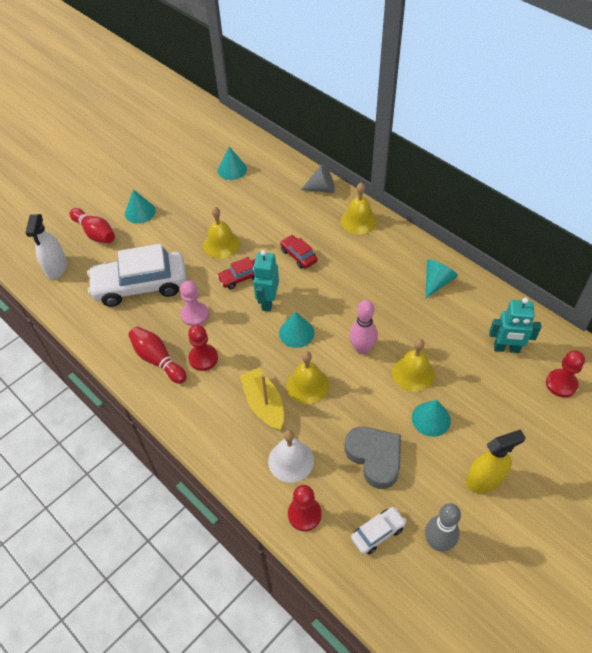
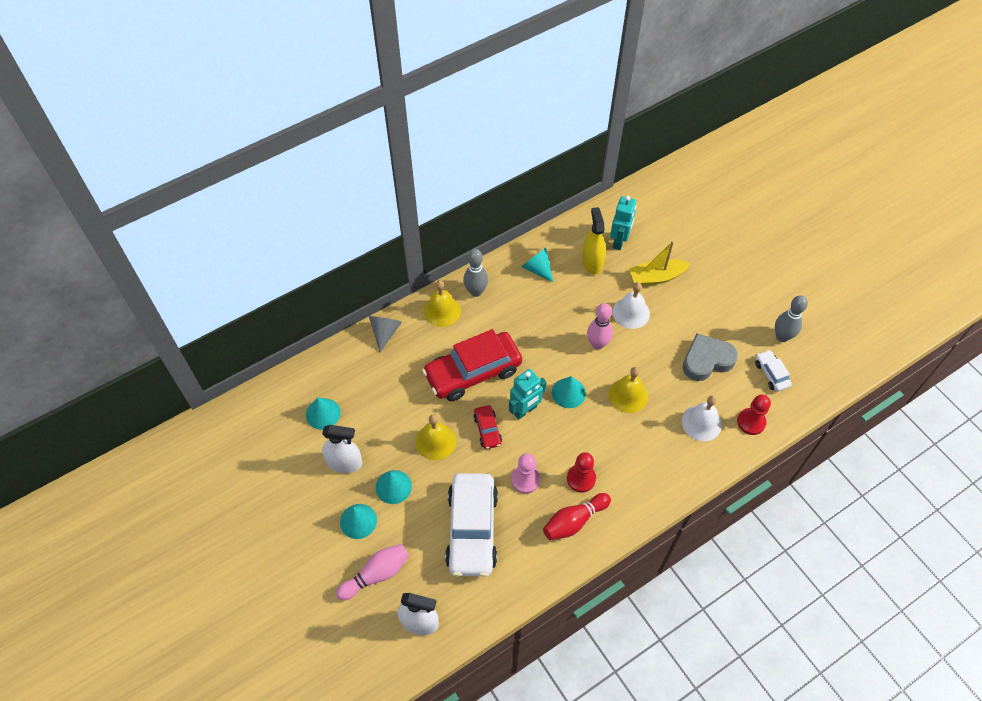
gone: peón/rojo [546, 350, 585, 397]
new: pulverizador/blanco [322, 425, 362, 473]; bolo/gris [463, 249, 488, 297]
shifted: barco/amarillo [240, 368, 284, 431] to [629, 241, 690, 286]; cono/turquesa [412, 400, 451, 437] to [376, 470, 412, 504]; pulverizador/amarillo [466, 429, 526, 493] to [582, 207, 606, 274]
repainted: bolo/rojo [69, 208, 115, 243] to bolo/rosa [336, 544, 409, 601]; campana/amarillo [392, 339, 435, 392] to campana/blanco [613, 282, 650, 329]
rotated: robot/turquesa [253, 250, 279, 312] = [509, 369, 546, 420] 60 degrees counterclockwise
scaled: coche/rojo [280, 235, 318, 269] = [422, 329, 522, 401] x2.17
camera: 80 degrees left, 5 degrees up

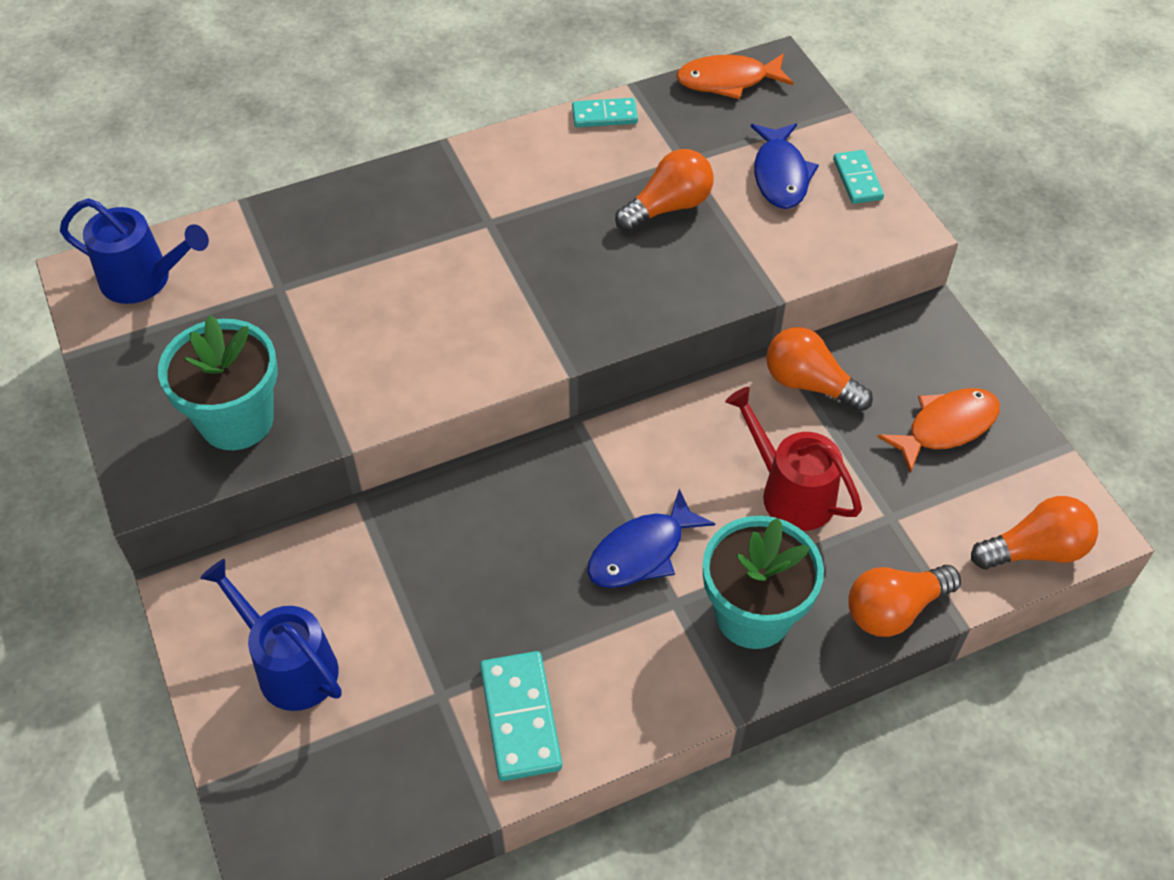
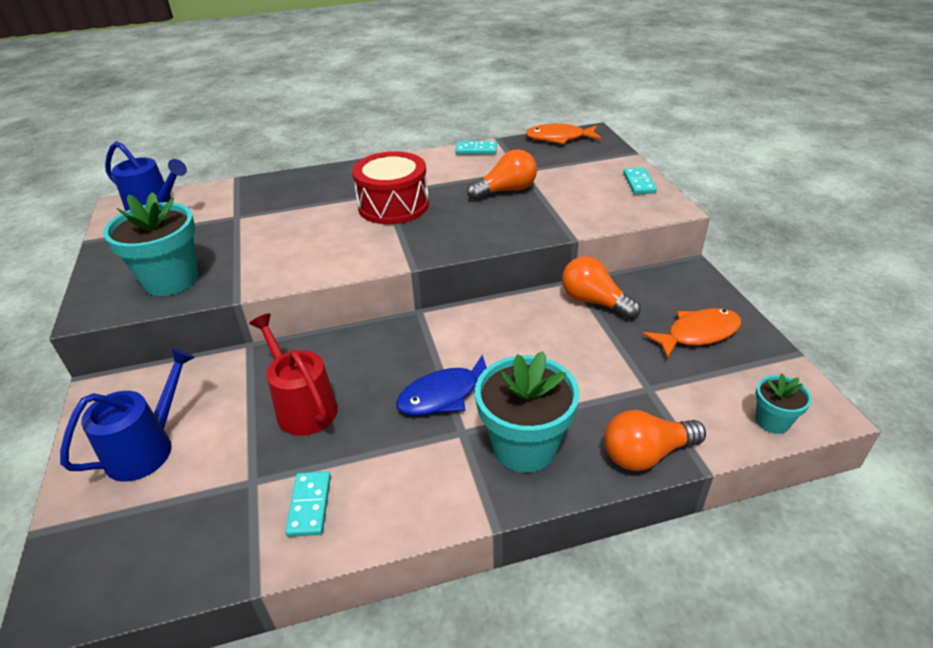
gone: pez/azul [751, 123, 819, 209]
new: tambor/rojo [352, 151, 429, 224]
shifted: regadera/rojo [725, 387, 862, 531] to [249, 313, 338, 436]
swapped: bombilla/naranja [971, 496, 1098, 569] to maceta/turquesa [755, 374, 812, 434]
rotated: regadera/azul [200, 559, 342, 711] = [60, 348, 195, 482] 75 degrees clockwise
scaled: ficha de dominó/turquesa [480, 651, 562, 781] = [285, 471, 331, 537] x0.64
camera: 10 degrees right, 15 degrees down

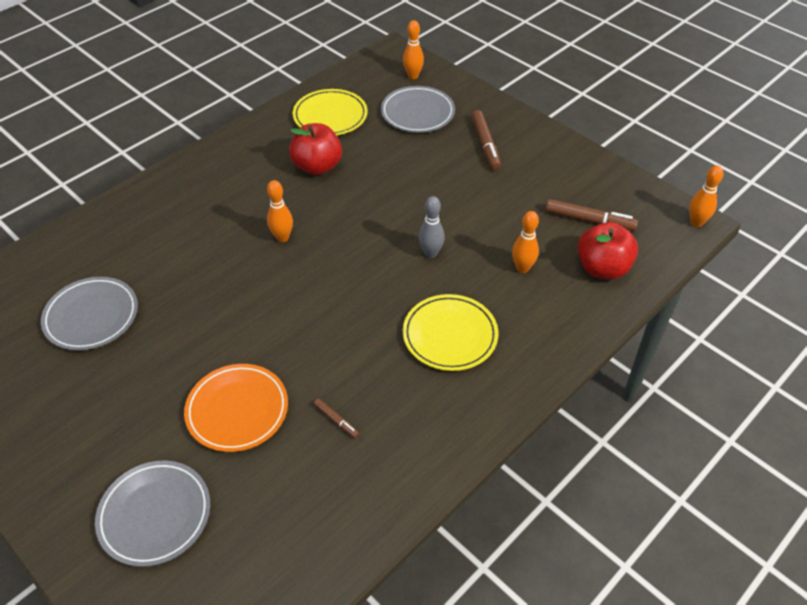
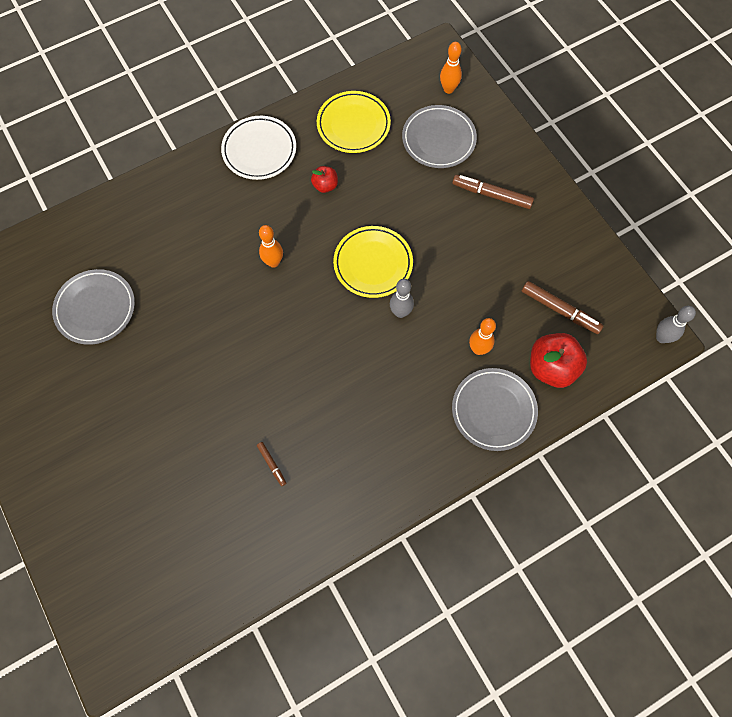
gone: plato/naranja [184, 364, 288, 452]
new: plato/blanco [221, 116, 296, 180]
shifted: plato/gris [95, 461, 210, 567] to [452, 368, 538, 451]; plato/amarillo [403, 294, 498, 371] to [333, 226, 413, 298]
repainted: bolo/naranja [689, 165, 724, 227] to bolo/gris [656, 306, 696, 343]
rotated: rotulador/marrón [471, 110, 501, 170] = [452, 175, 534, 209] 105 degrees clockwise
scaled: manzana/rojo [289, 123, 342, 175] = [311, 166, 338, 193] x0.54
camera: 15 degrees right, 20 degrees up

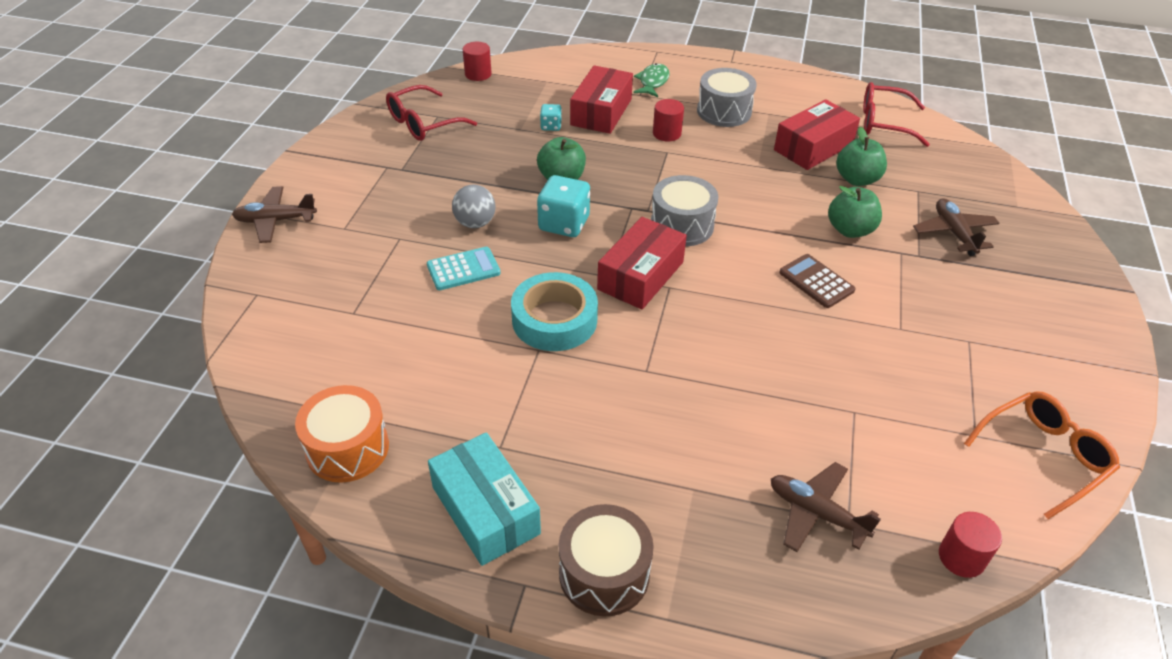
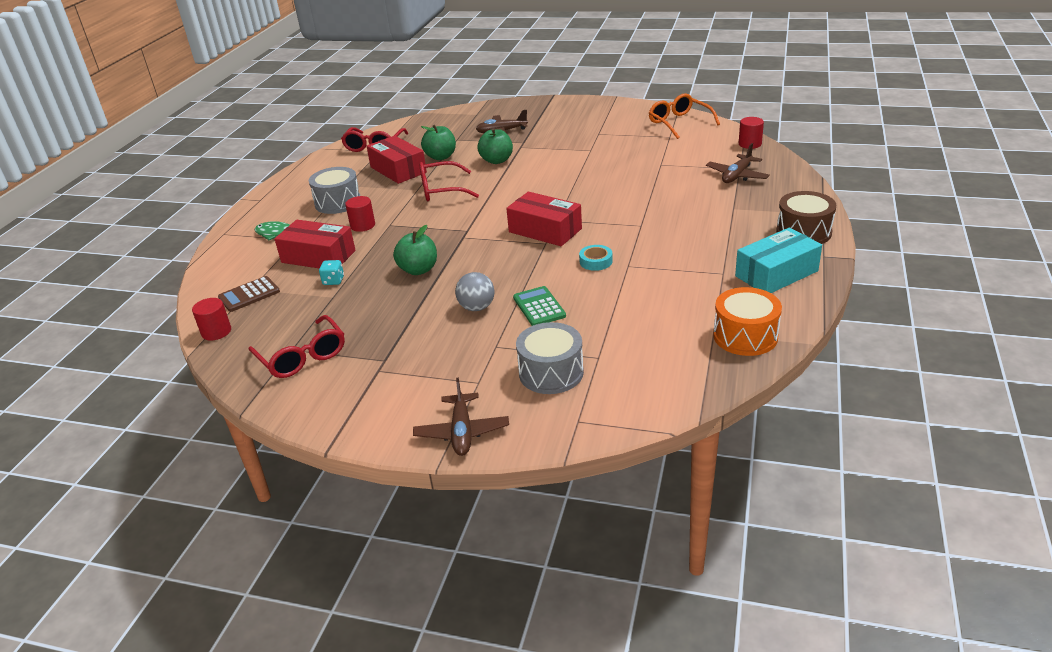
gone: dado/turquesa [537, 175, 590, 237]
new: gafas/rojo [419, 161, 479, 201]
shifted: tambor/gris [651, 175, 718, 246] to [516, 322, 584, 394]; calculadora/marrón [779, 254, 856, 308] to [218, 276, 280, 312]
repainted: calculadora/turquesa [427, 247, 501, 290] to calculadora/verde [513, 286, 566, 326]
scaled: cinta adhesiva/turquesa [511, 272, 598, 351] = [579, 245, 613, 271] x0.51
camera: 85 degrees left, 10 degrees down

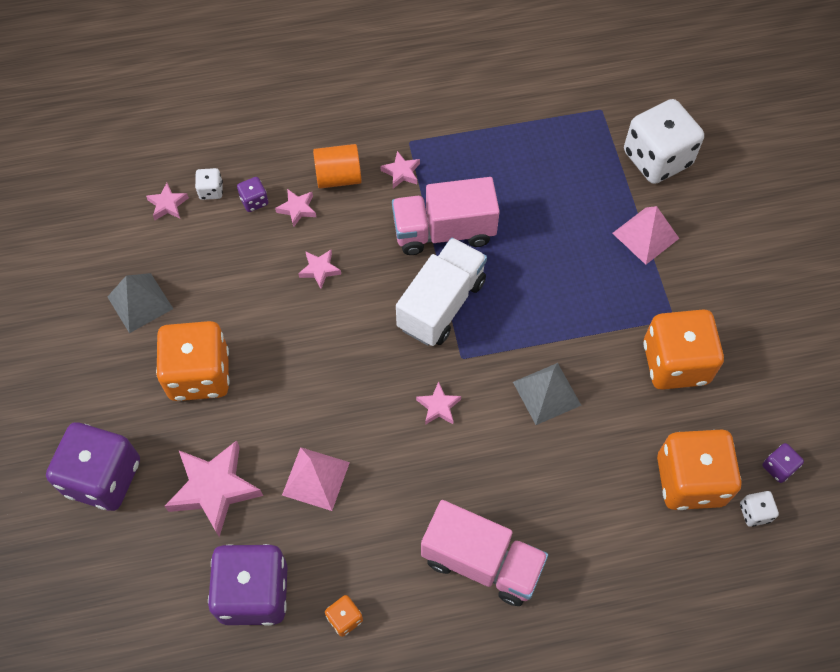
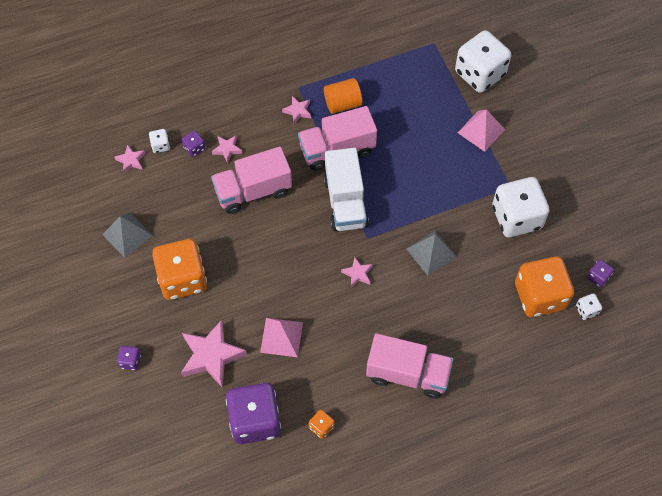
shifted: cilindro/naranja [313, 144, 362, 189] to [324, 78, 362, 114]
swapped: estrella/rosa [298, 250, 341, 289] to camión/rosa [211, 147, 292, 214]
repainted: dado/naranja [643, 309, 724, 390] to dado/blanco [492, 177, 550, 237]
rotated: camión/blanco [396, 238, 487, 346] = [323, 148, 369, 231] 150 degrees clockwise
scaled: dado/morado [46, 422, 140, 511] = [117, 346, 141, 370] x0.42
camera: 10 degrees left, 0 degrees up

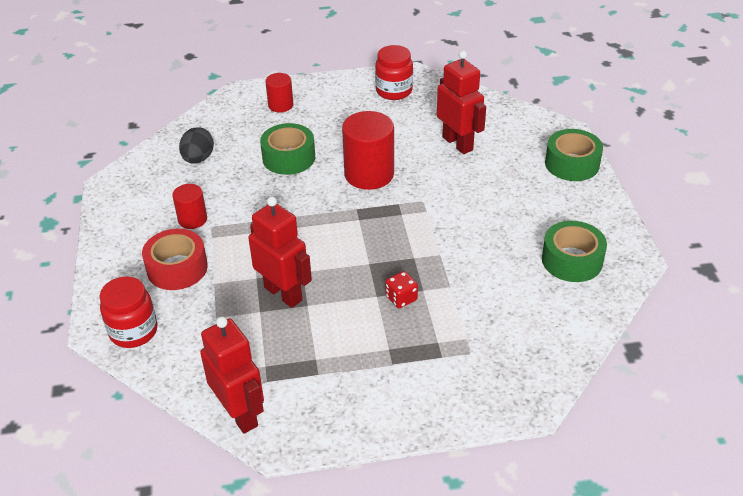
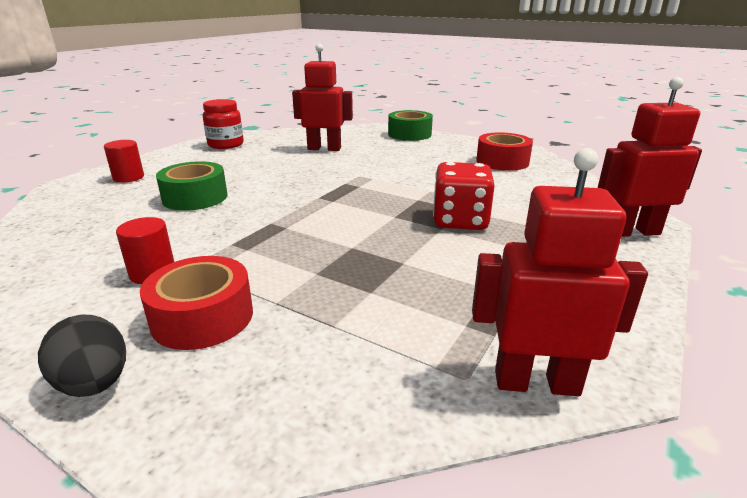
gone: tarro/rojo [100, 277, 157, 348]; cilindro/rojo [342, 111, 394, 190]
shifted: huevo/negro [179, 127, 214, 164] to [38, 315, 126, 397]; robot/rojo [248, 196, 312, 308] to [598, 77, 702, 237]
repainted: cinta adhesiva/verde [542, 221, 607, 282] to cinta adhesiva/rojo [476, 132, 533, 171]
scaled: dado/rojo [385, 271, 418, 308] = [433, 162, 495, 230] x1.92
camera: 50 degrees left, 15 degrees down

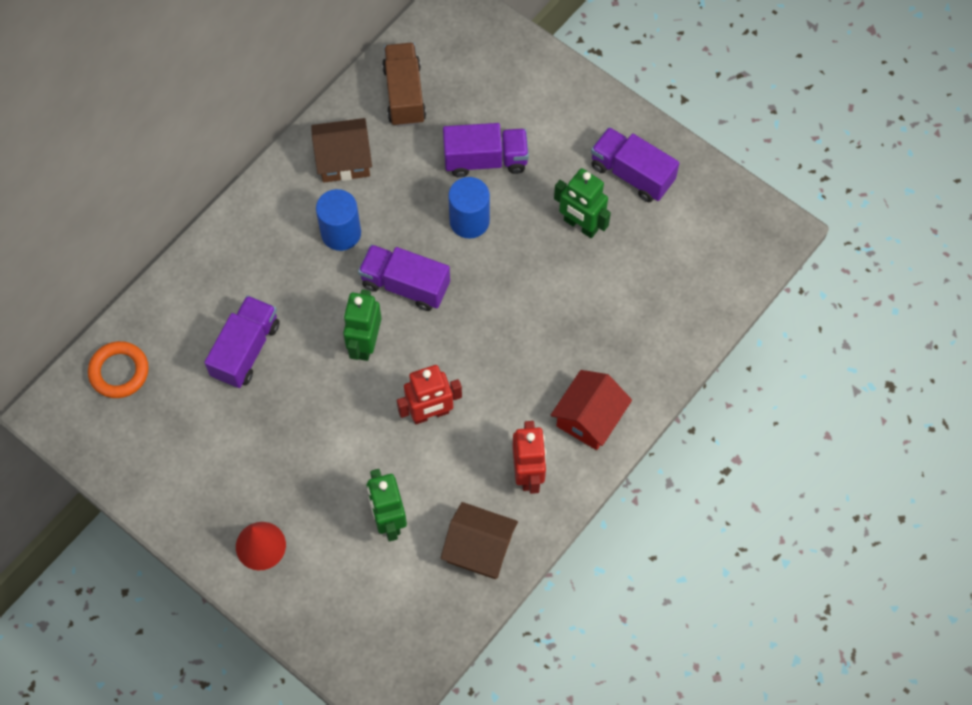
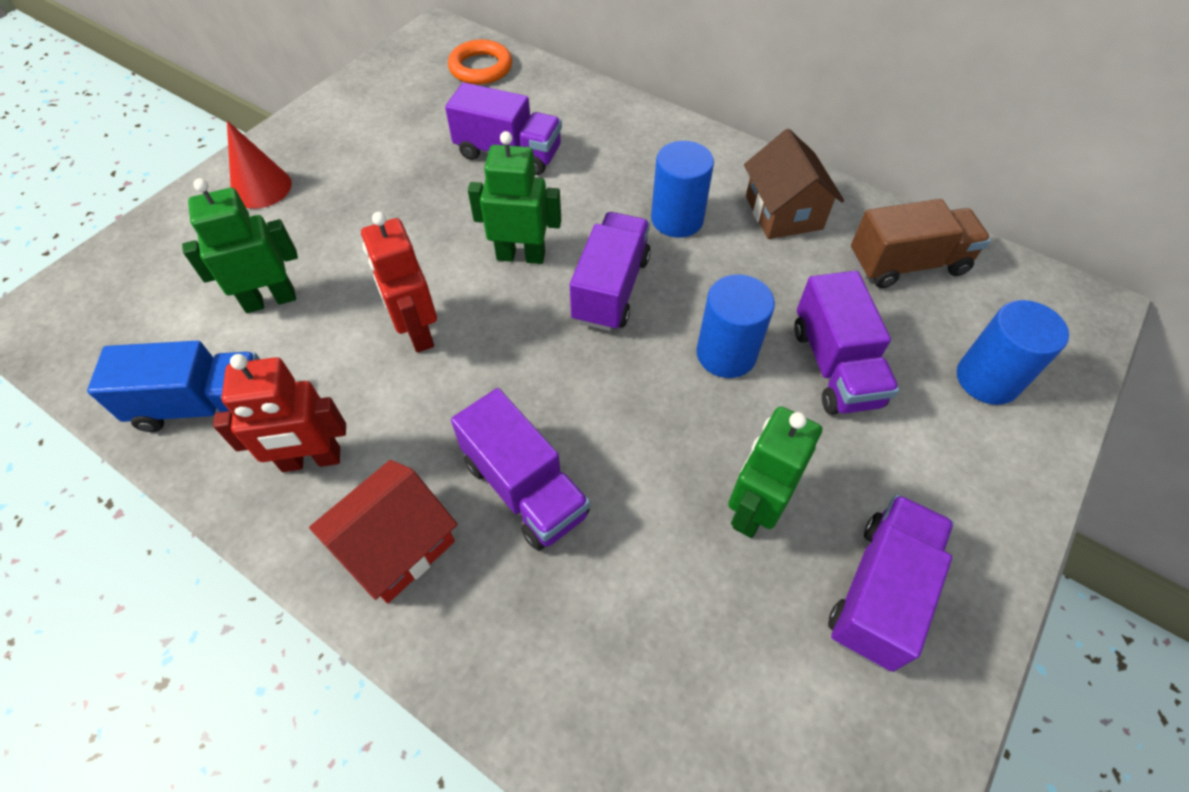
new: camión/morado [451, 388, 590, 551]; cilindro/azul [957, 300, 1069, 405]
swapped: casa/marrón [441, 502, 518, 579] to camión/azul [87, 340, 260, 432]
rotated: casa/rojo [551, 370, 632, 450] = [309, 460, 458, 603] 75 degrees counterclockwise
camera: 85 degrees right, 10 degrees down

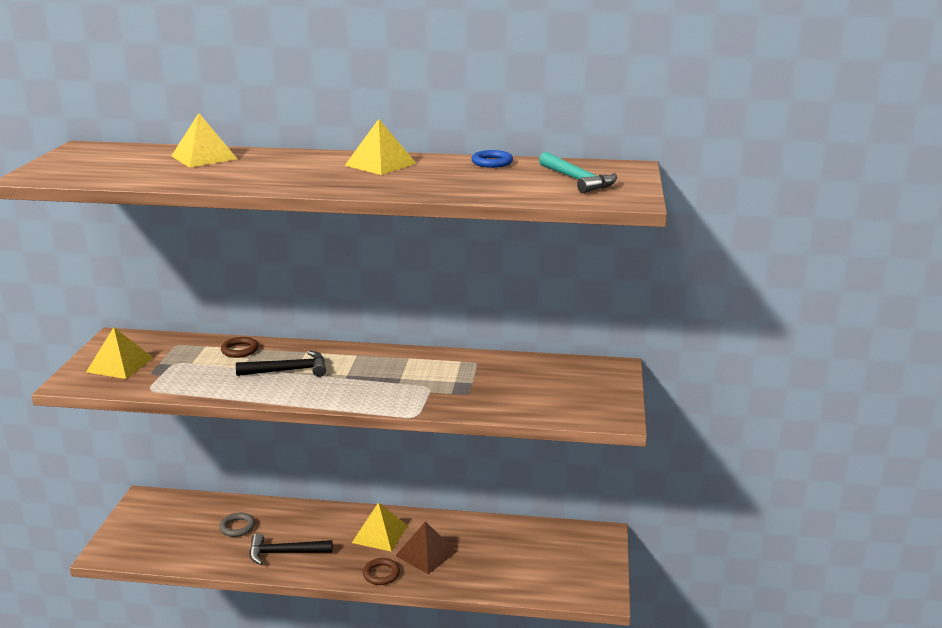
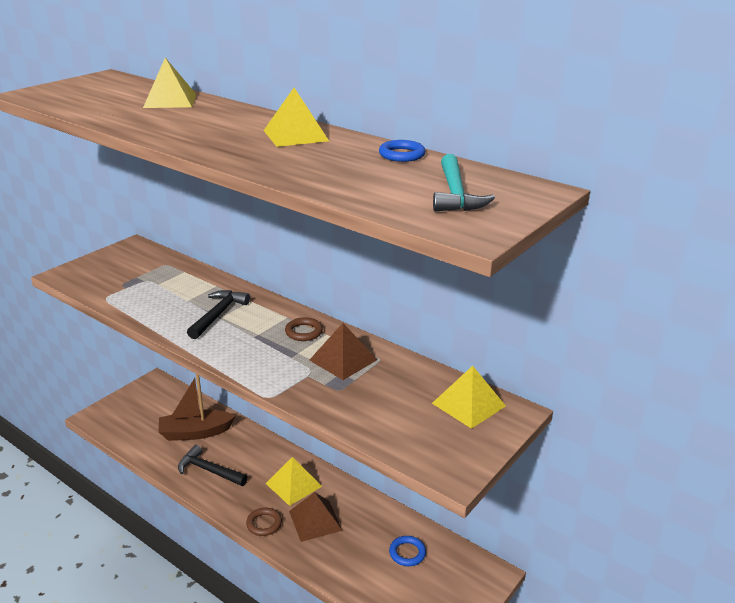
new: pirámide/marrón [309, 323, 377, 380]; anillo/azul [389, 536, 426, 566]
shifted: pirámide/amarillo [86, 327, 154, 379] to [432, 366, 506, 429]; anillo/marrón [221, 337, 259, 358] to [285, 317, 323, 341]
swapped: anillo/gris [219, 513, 255, 537] to barco/marrón [158, 374, 235, 441]
rotated: martillo/negro [236, 351, 326, 377] = [187, 290, 250, 339] 90 degrees counterclockwise
camera: 30 degrees right, 5 degrees up

